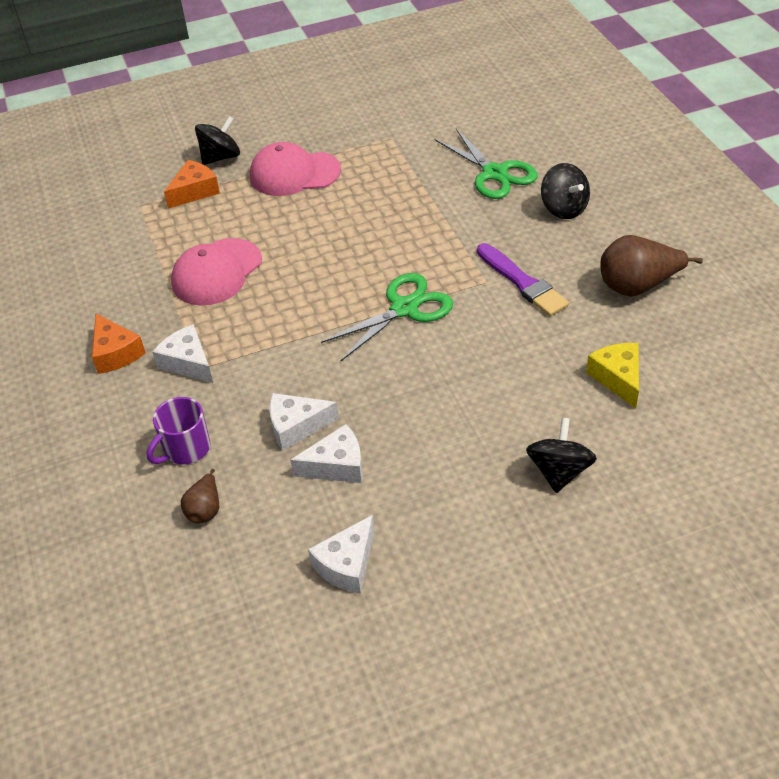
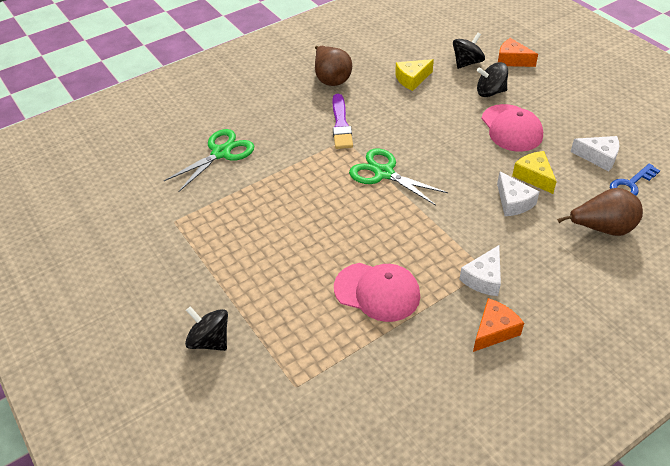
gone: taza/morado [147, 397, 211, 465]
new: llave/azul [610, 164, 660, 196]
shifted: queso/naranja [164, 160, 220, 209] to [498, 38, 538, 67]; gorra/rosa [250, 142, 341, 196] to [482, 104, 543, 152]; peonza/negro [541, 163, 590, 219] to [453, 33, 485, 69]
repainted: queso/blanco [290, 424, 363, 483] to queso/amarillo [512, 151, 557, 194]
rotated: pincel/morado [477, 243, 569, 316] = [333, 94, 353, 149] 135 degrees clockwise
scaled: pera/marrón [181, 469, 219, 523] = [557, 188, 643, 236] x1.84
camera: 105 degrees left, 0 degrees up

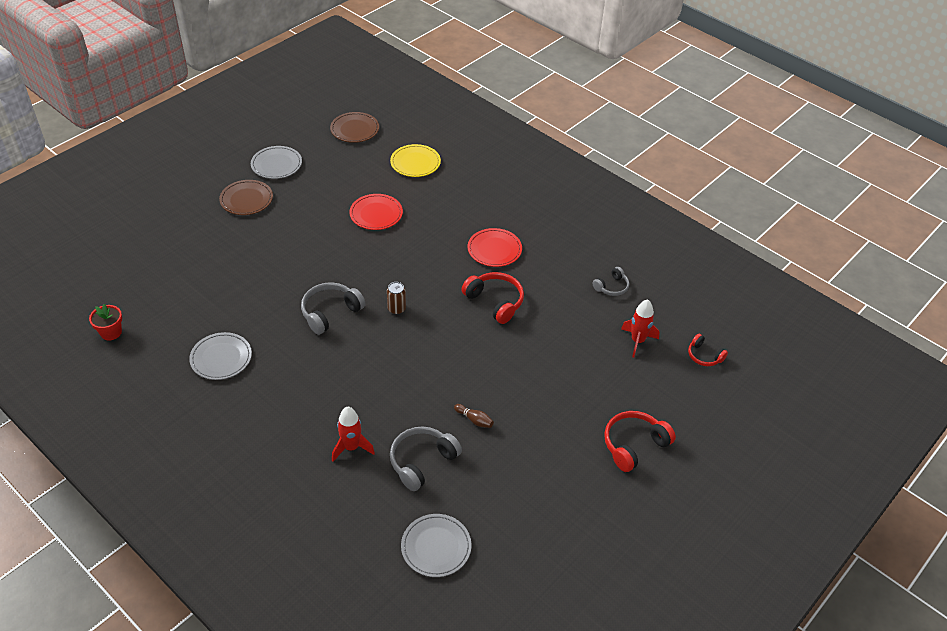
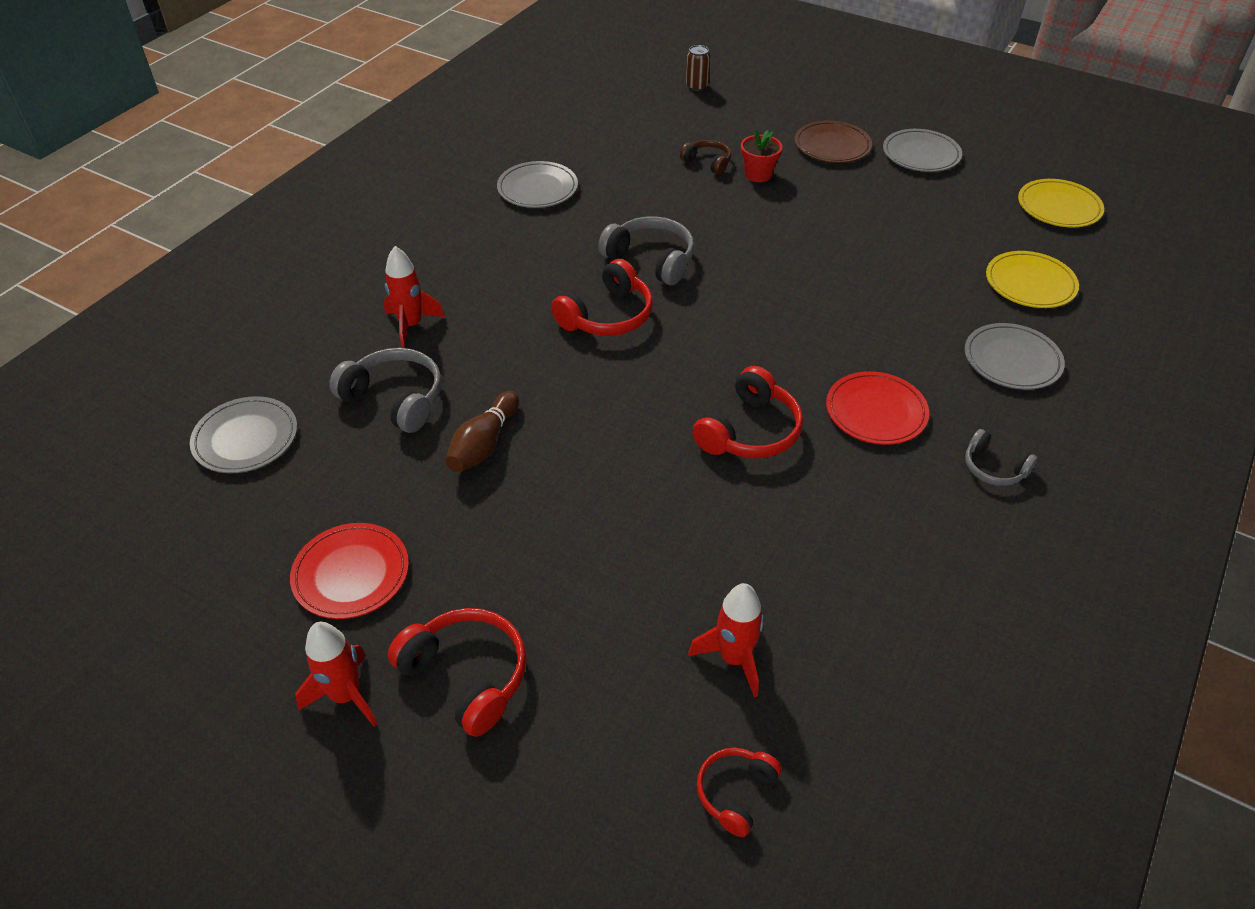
new: cohete/rojo [295, 622, 377, 727]; auriculares/rojo [551, 259, 653, 336]; auriculares/marrón [680, 140, 731, 175]; plato/gris [965, 323, 1065, 390]
shifted: maceta/rojo [89, 304, 122, 340] to [741, 130, 782, 182]; plato/rojo [349, 194, 403, 230] to [290, 523, 409, 619]; lata/marrón [387, 282, 406, 315] to [686, 45, 710, 91]; auriculares/gris [593, 267, 629, 296] to [965, 429, 1037, 486]
repainted: plato/marrón [330, 112, 379, 143] to plato/amarillo [1018, 179, 1104, 228]
scaled: bolo/marrón [454, 404, 494, 428] = [445, 391, 519, 473] x1.62
camera: 80 degrees right, 0 degrees up

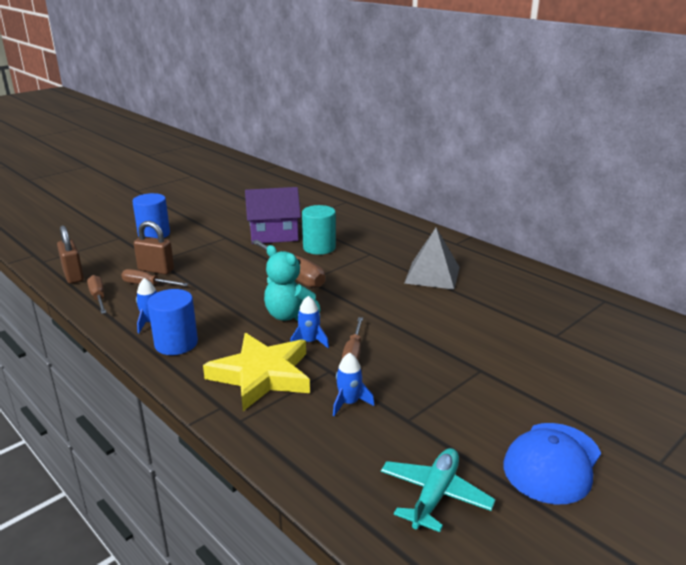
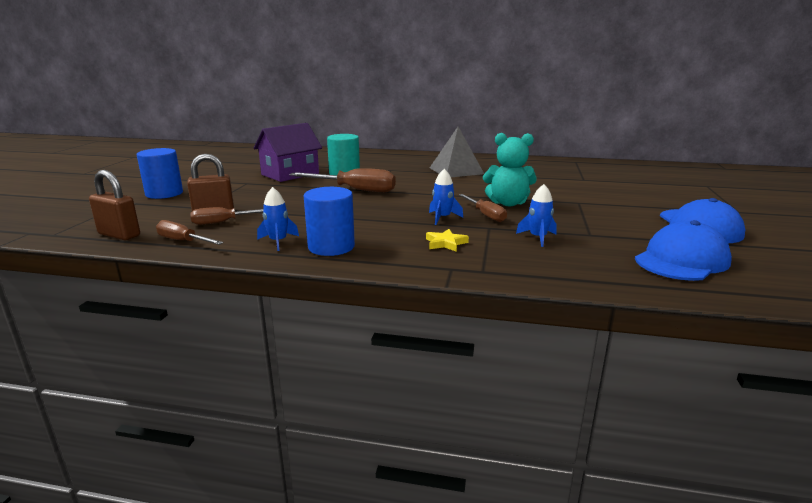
shifted: osito/turquesa [264, 245, 320, 321] to [483, 133, 537, 206]
swapped: avión/turquesa [381, 448, 496, 532] to gorra/azul [635, 220, 732, 281]
scaled: estrella/amarillo [203, 333, 310, 411] = [426, 229, 469, 252] x0.40
camera: 35 degrees left, 5 degrees down

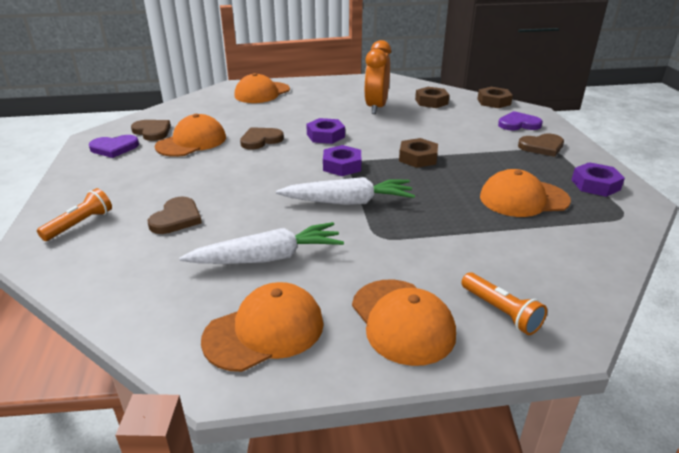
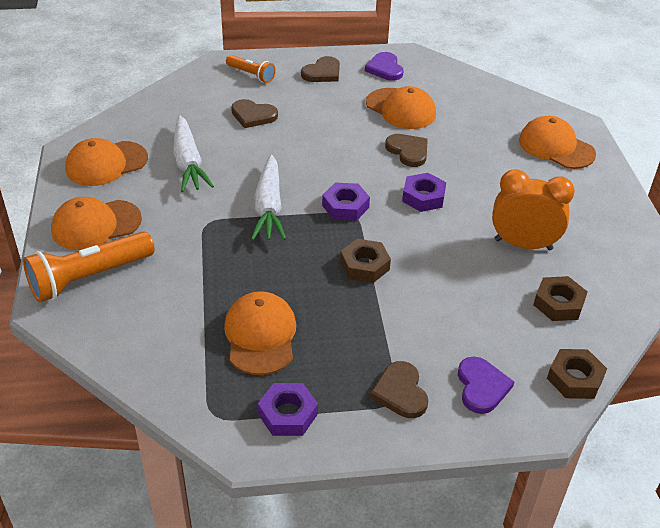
shifted: corazón/marrón [131, 120, 171, 141] to [301, 56, 340, 82]
rotated: gorra/naranja [201, 282, 324, 372] = [65, 138, 148, 186] 90 degrees clockwise
scaled: lámpara de mano/naranja [461, 272, 547, 335] = [23, 232, 155, 303] x1.77
camera: 90 degrees right, 10 degrees up

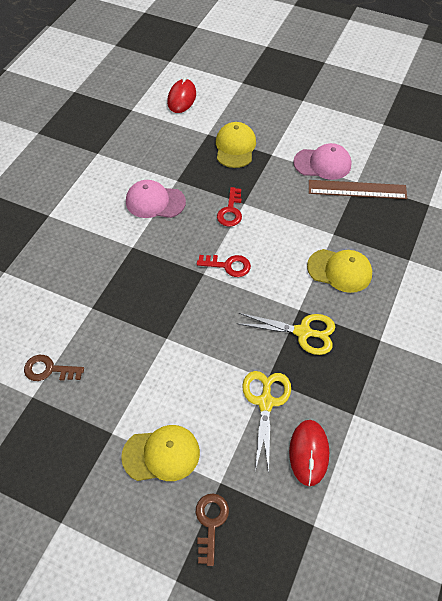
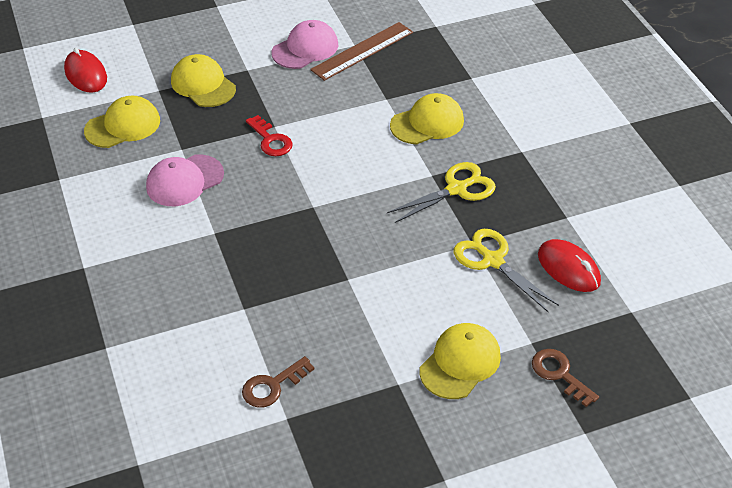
gone: llave/rojo [197, 255, 251, 277]
new: gorra/amarillo [84, 95, 160, 148]
camera: 45 degrees left, 10 degrees down

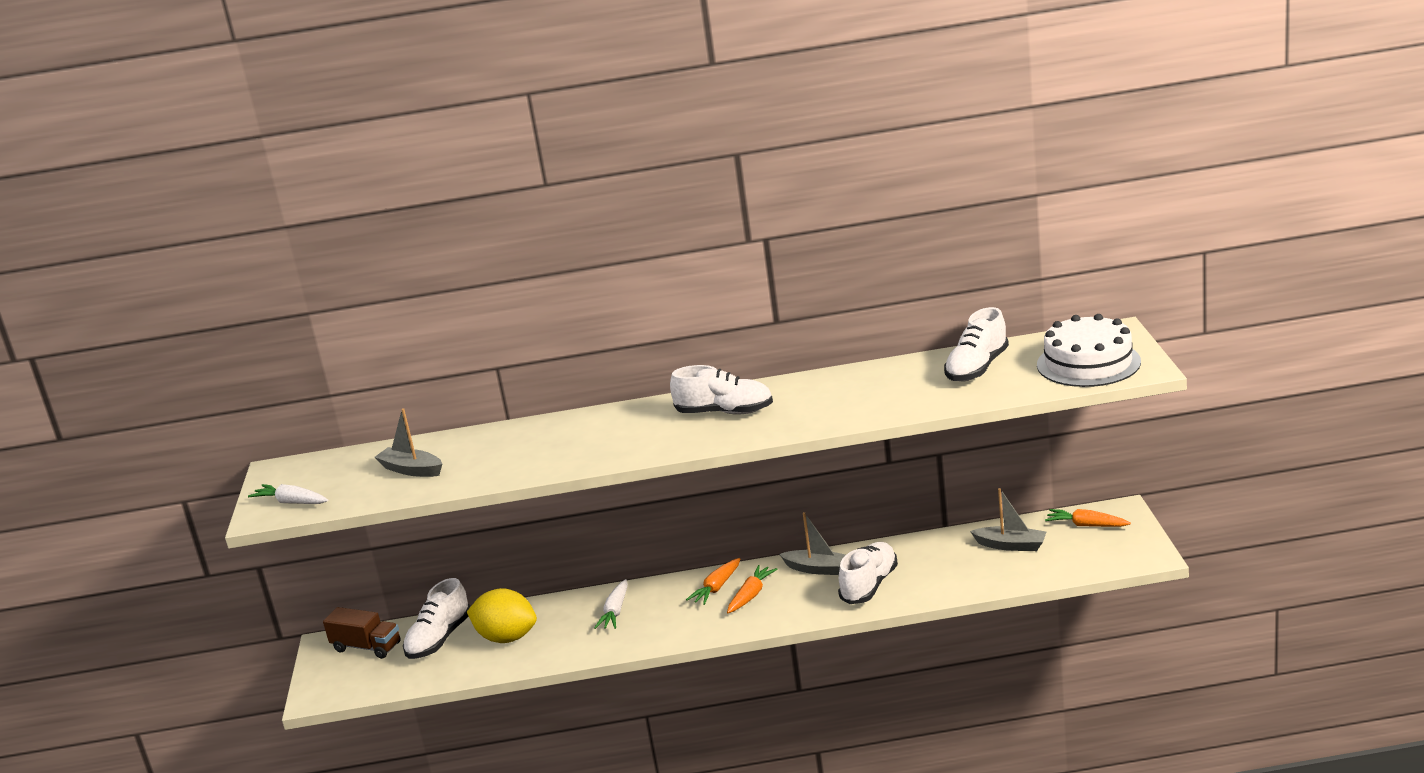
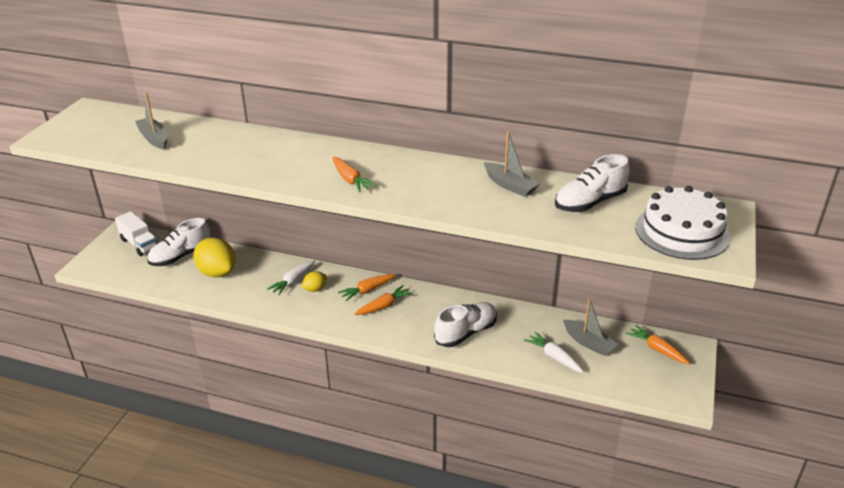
gone: zapato/blanco [670, 365, 773, 414]
new: limón/amarillo [302, 271, 327, 292]; zanahoria/naranja [332, 157, 376, 192]
shifted: zanahoria/blanco [248, 484, 328, 504] to [524, 332, 583, 373]; barco/gris [779, 512, 845, 575] to [484, 131, 540, 197]
repainted: camión/marrón [323, 607, 401, 659] to camión/blanco [115, 211, 158, 256]
camera: 20 degrees right, 10 degrees up

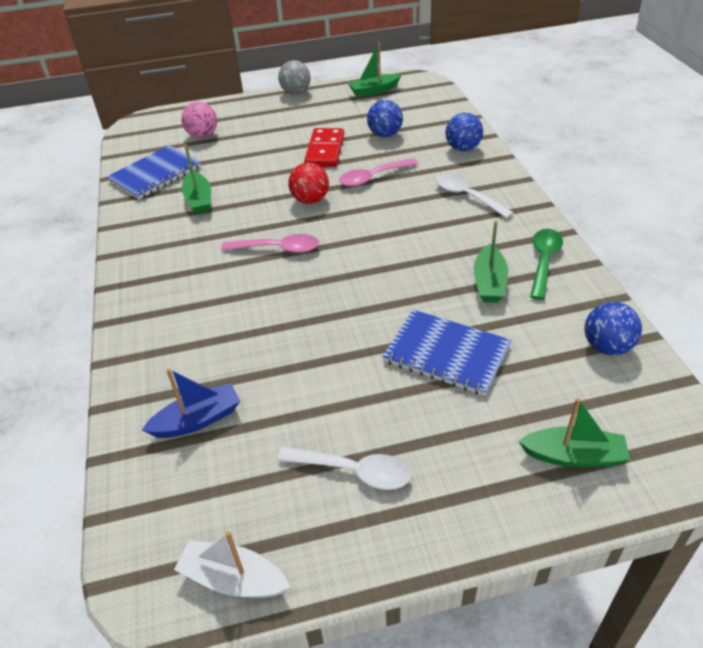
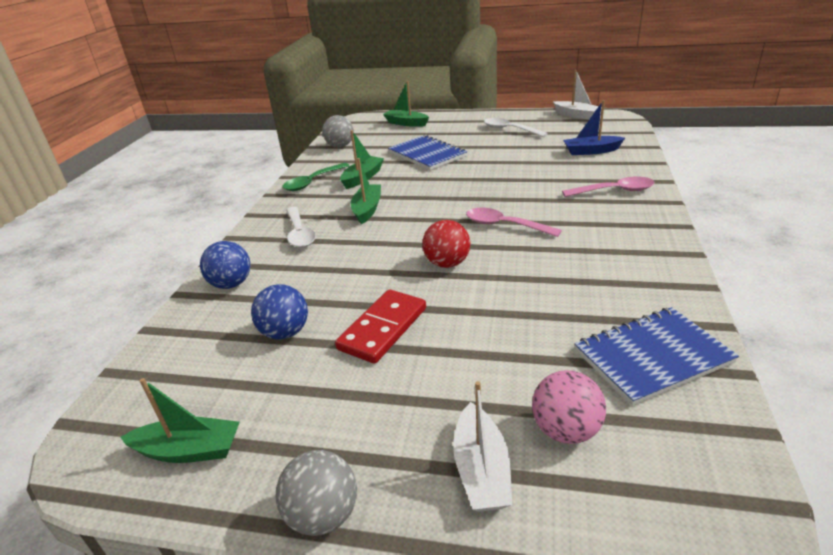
new: barco/blanco [453, 381, 512, 512]
shifted: barco/verde [182, 144, 211, 214] to [351, 158, 381, 224]; cuchara/rosa [339, 158, 419, 187] to [562, 176, 655, 197]
repainted: pelota/azul [584, 302, 642, 355] to pelota/gris [322, 115, 354, 148]
camera: 155 degrees left, 10 degrees down

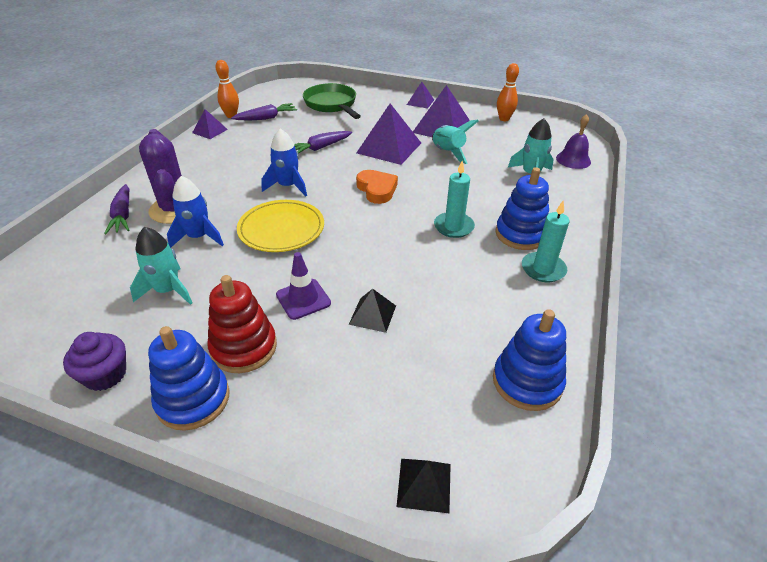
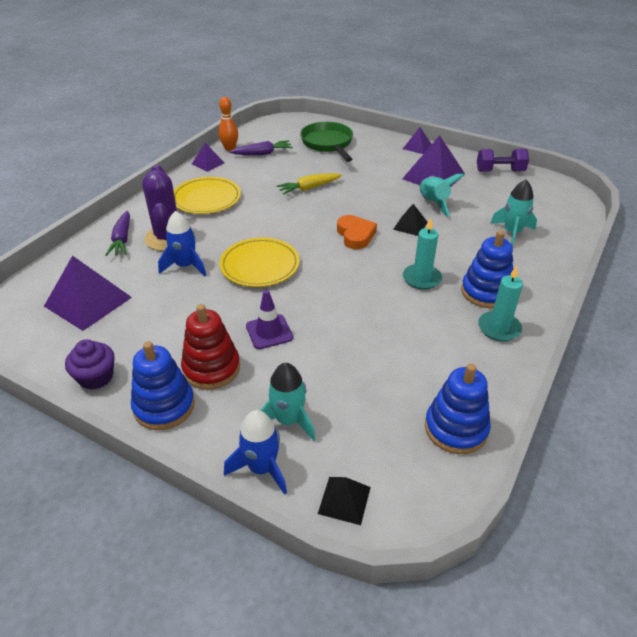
gone: campana/morado [556, 114, 591, 169]
new: plato/amarillo [174, 177, 241, 214]
shifted: cohete/turquesa [130, 227, 192, 305] to [260, 363, 316, 441]; cohete/azul [261, 128, 307, 196] to [224, 410, 287, 495]; pirámide/negro [349, 289, 396, 333] to [393, 204, 428, 236]; pirámide/morado [356, 104, 421, 165] to [44, 255, 132, 331]
swapped: bolo/naranja [497, 63, 519, 121] to mancuerna/morado [477, 149, 529, 172]
repainted: zanahoria/morado [294, 131, 352, 154] to zanahoria/amarillo [276, 173, 342, 195]
camera: 10 degrees right, 0 degrees up

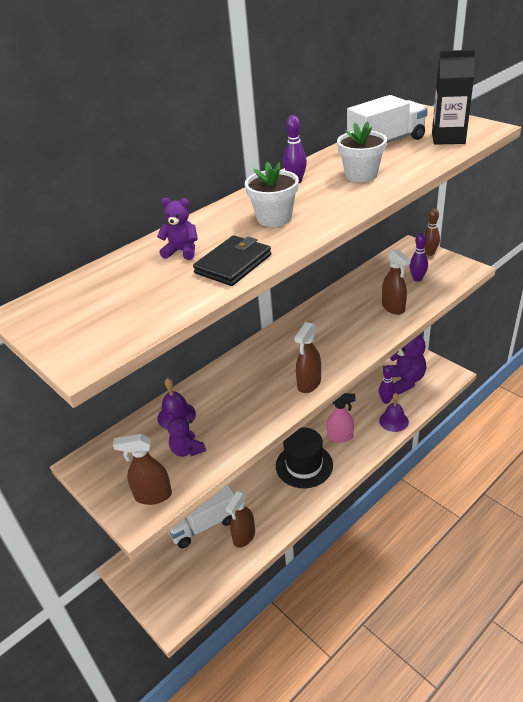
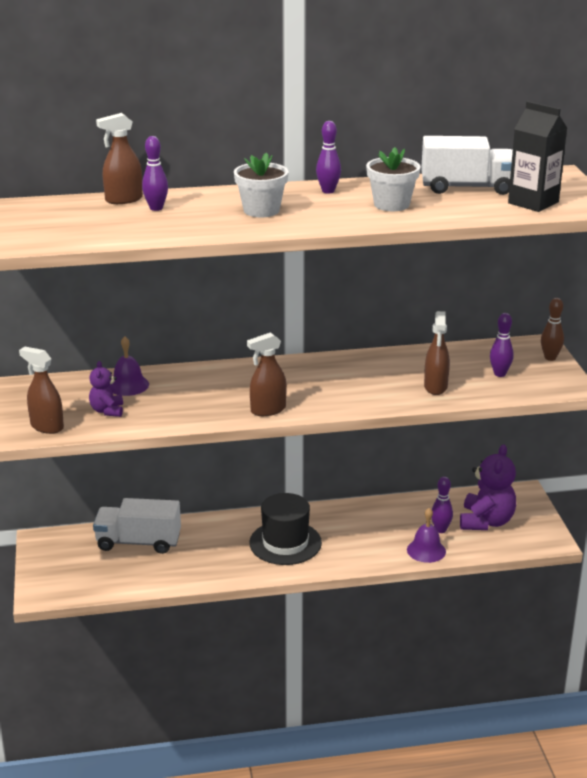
gone: cartera/negro [193, 235, 271, 286]; pulverizador/rosa [327, 393, 355, 443]
shifted: pulverizador/marrón [226, 491, 255, 548] to [96, 113, 143, 204]
swapped: osito/morado [157, 198, 198, 260] to bolo/morado [142, 136, 168, 211]
camera: 30 degrees right, 10 degrees down

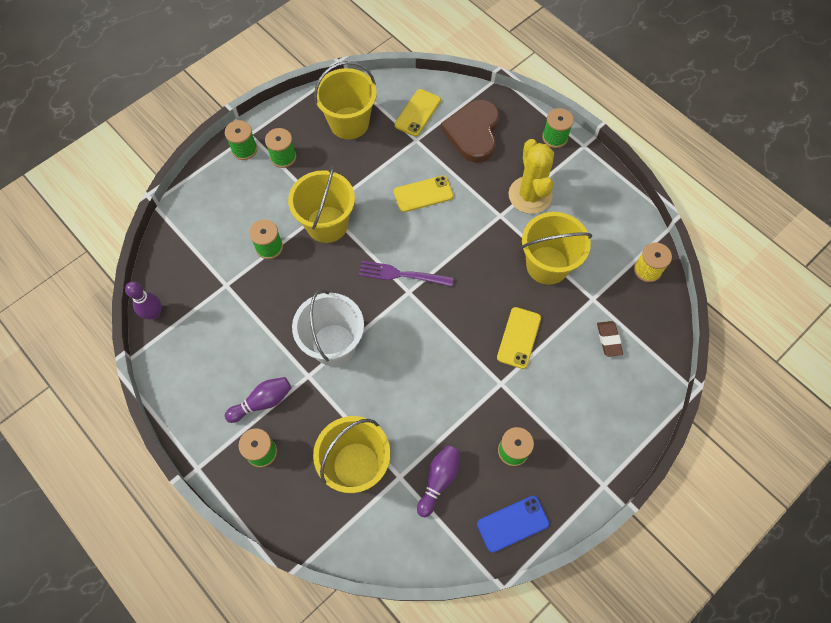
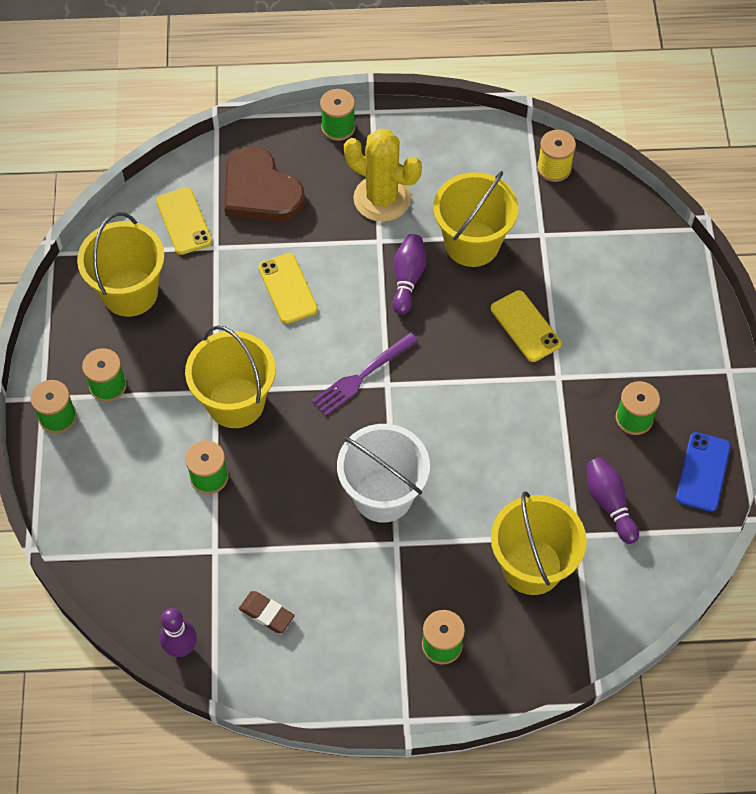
shifted: bolo/morado [225, 377, 291, 423] to [393, 234, 426, 315]; goma de borrar/marrón [597, 321, 623, 357] to [239, 591, 295, 633]
rotated: móvil/amarillo [394, 175, 454, 212] = [258, 253, 318, 324] 45 degrees counterclockwise
camera: 50 degrees left, 5 degrees down

